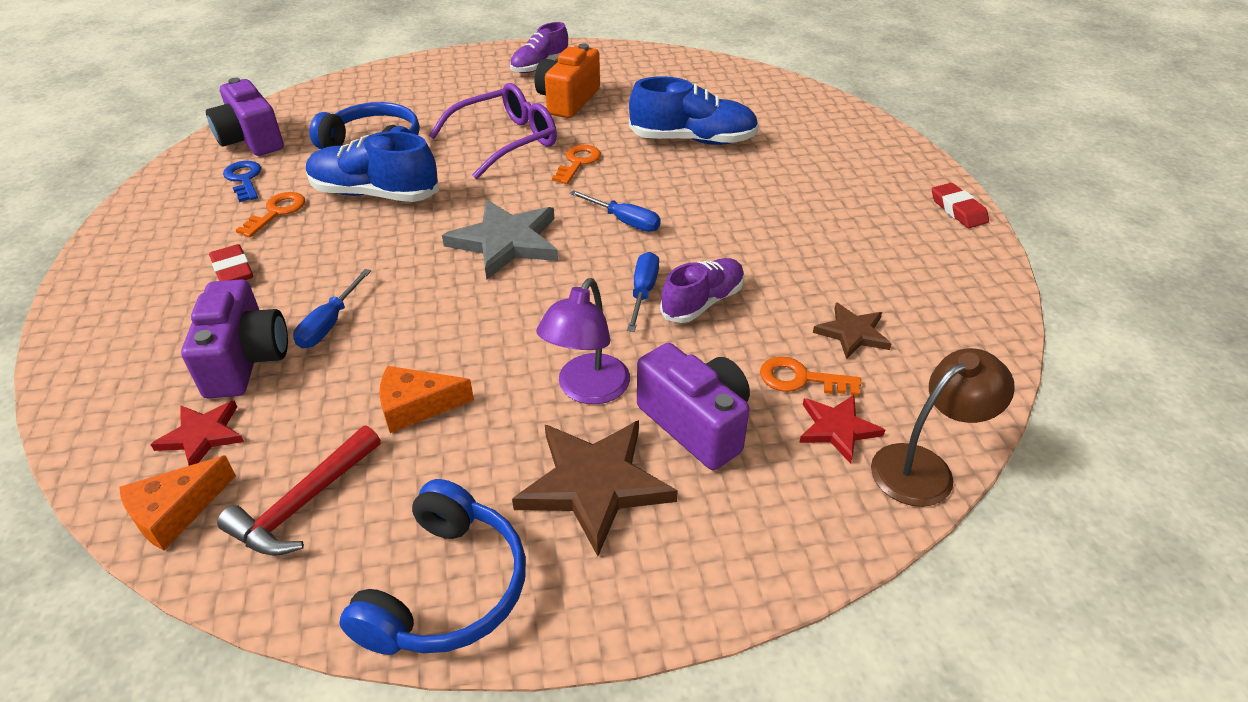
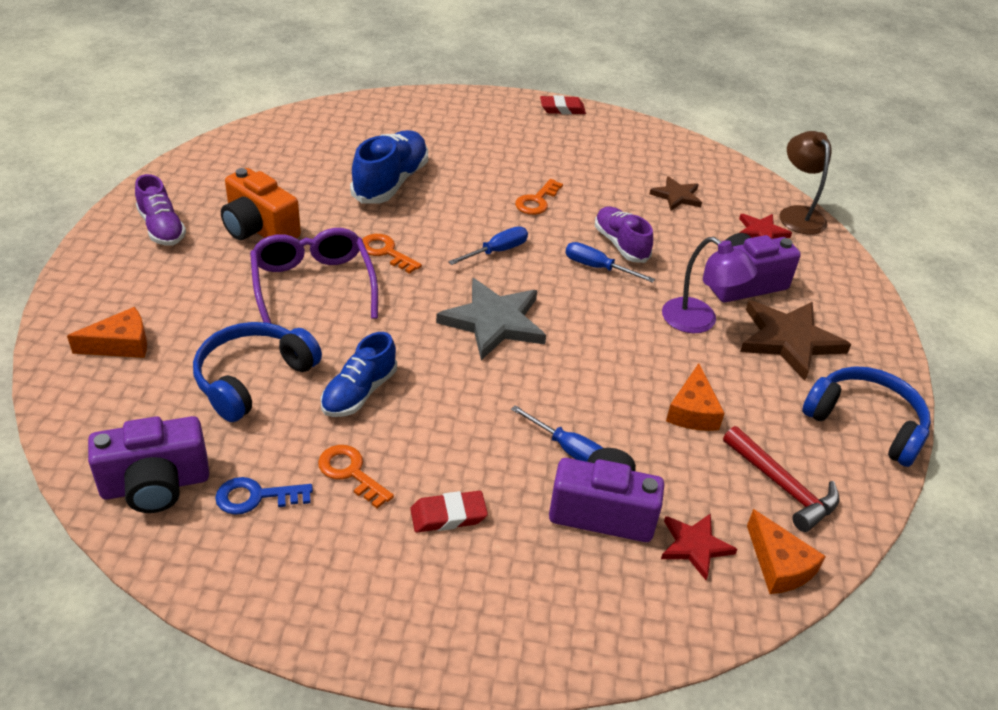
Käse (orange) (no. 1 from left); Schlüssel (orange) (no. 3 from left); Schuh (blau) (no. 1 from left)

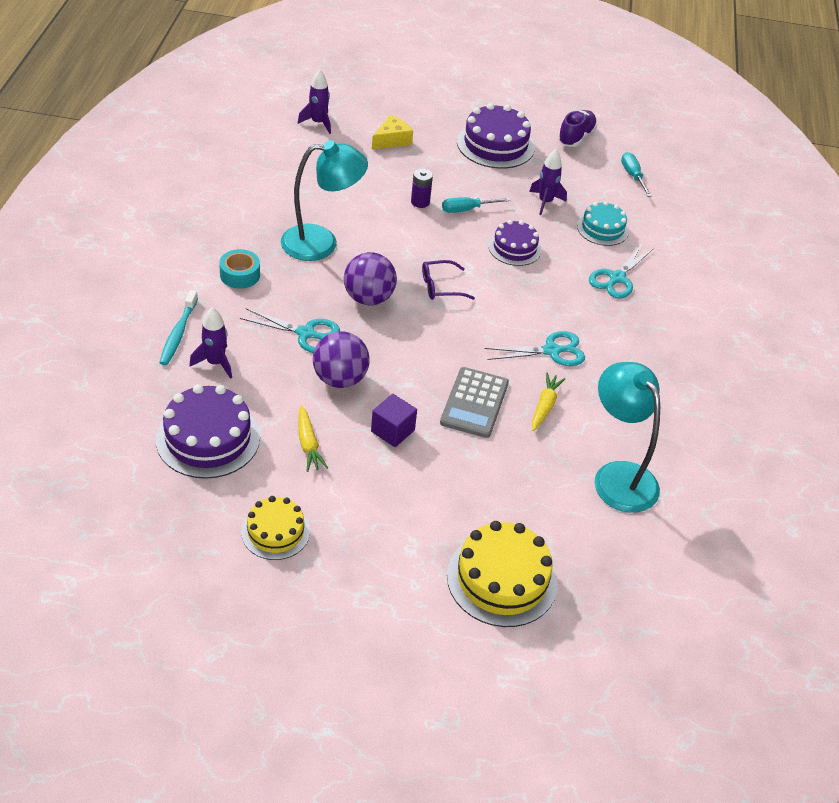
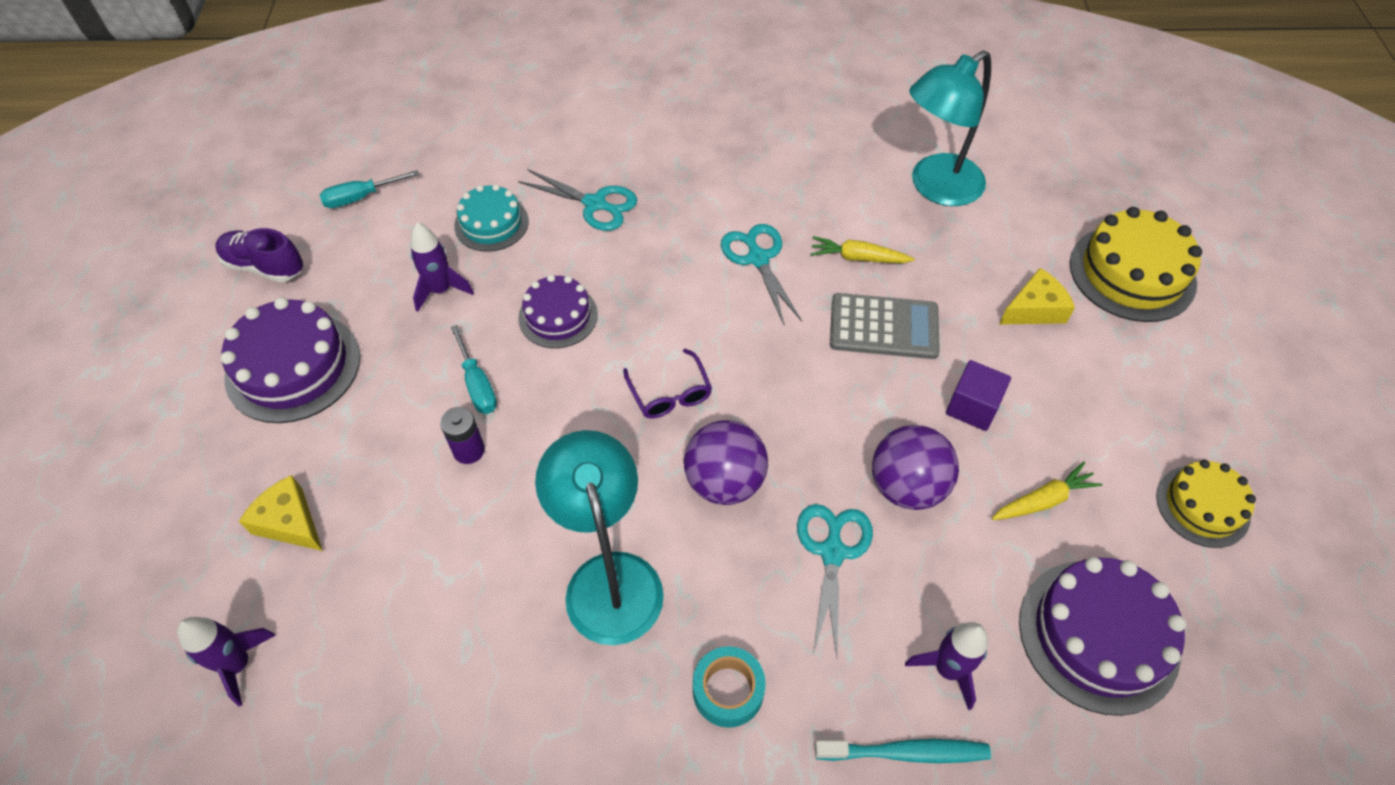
Käse (gelb) (no. 2 from left)

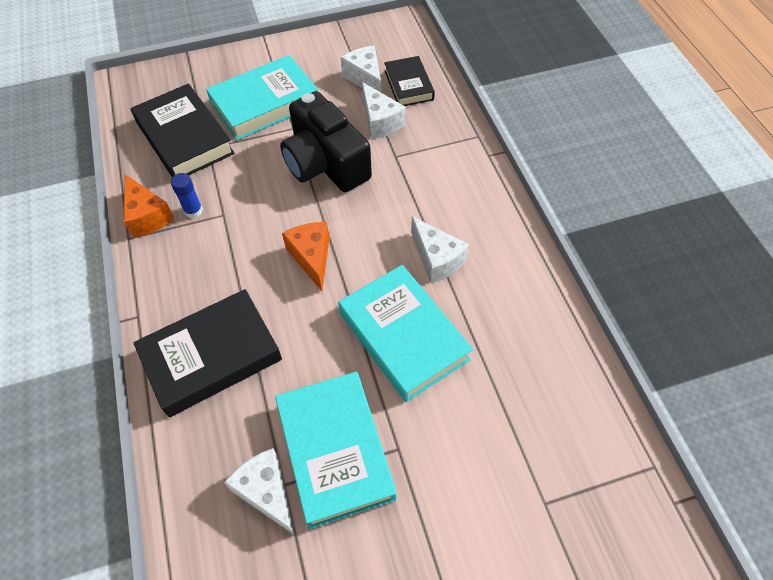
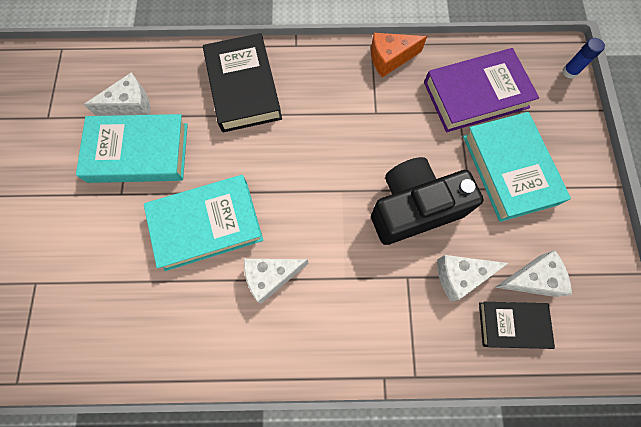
Käse (orange) (no. 2 from left in the first image); Klebestift (blau); Buch (lila)

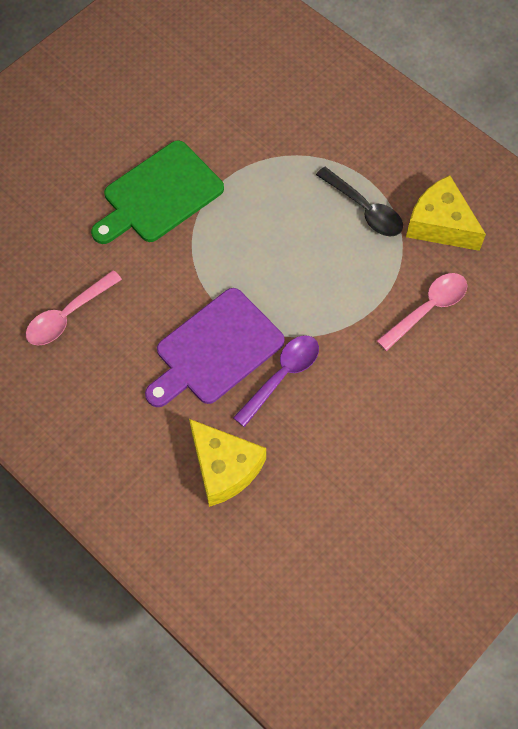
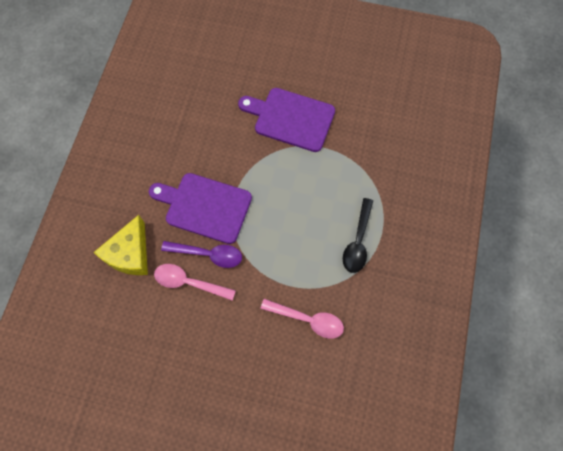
Käse (gelb) (no. 2 from left in the first image); Löffel (rosa) (no. 1 from left); Schneidebrett (lila) (no. 2 from left)

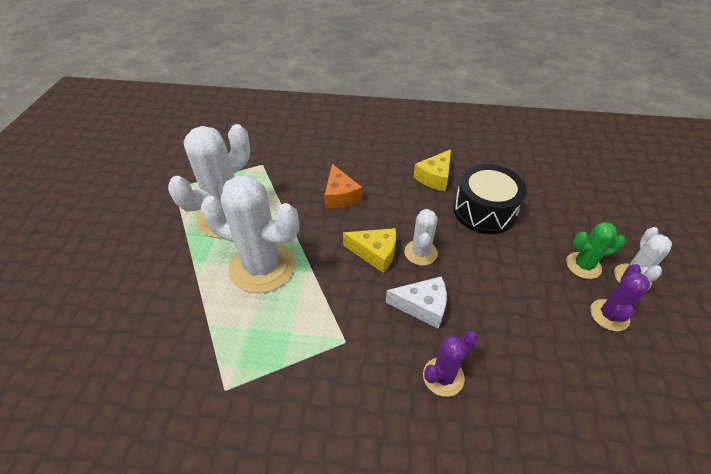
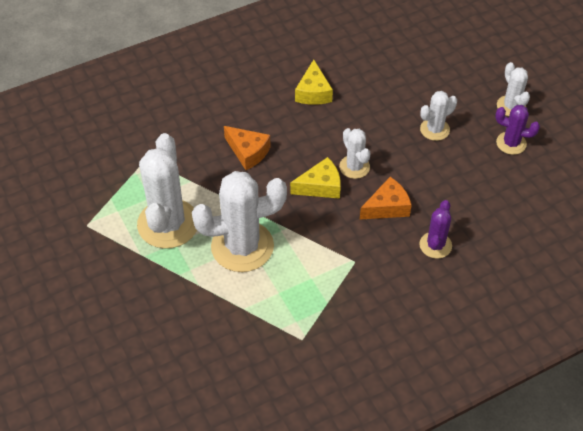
Trommel (schwarz); Kaktus (grün); Kaktus (weiß) (no. 4 from left); Käse (orange) (no. 2 from left); Kaktus (lila) (no. 2 from left)

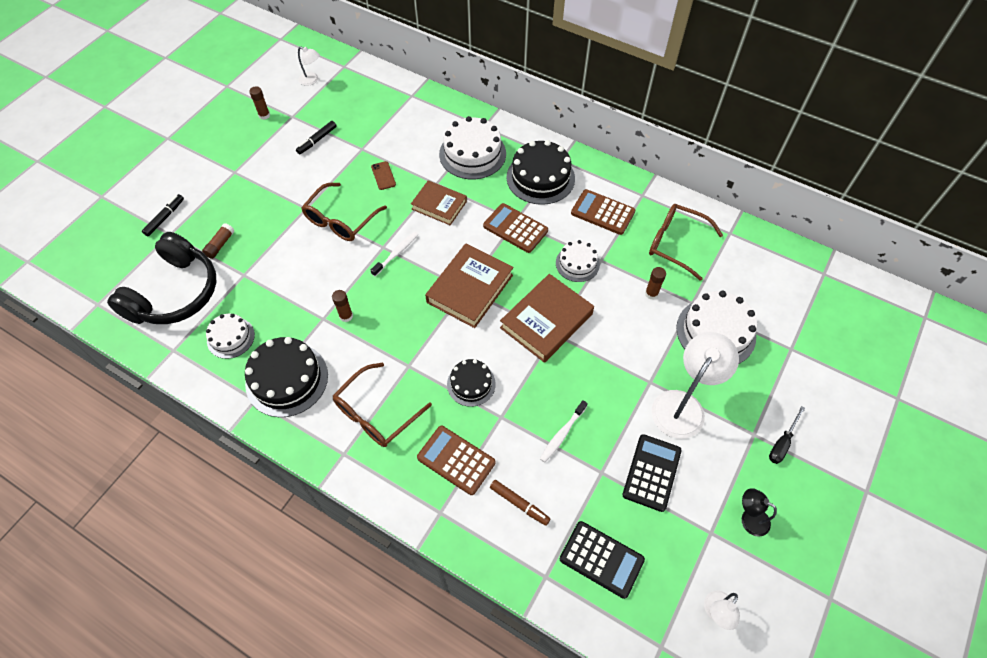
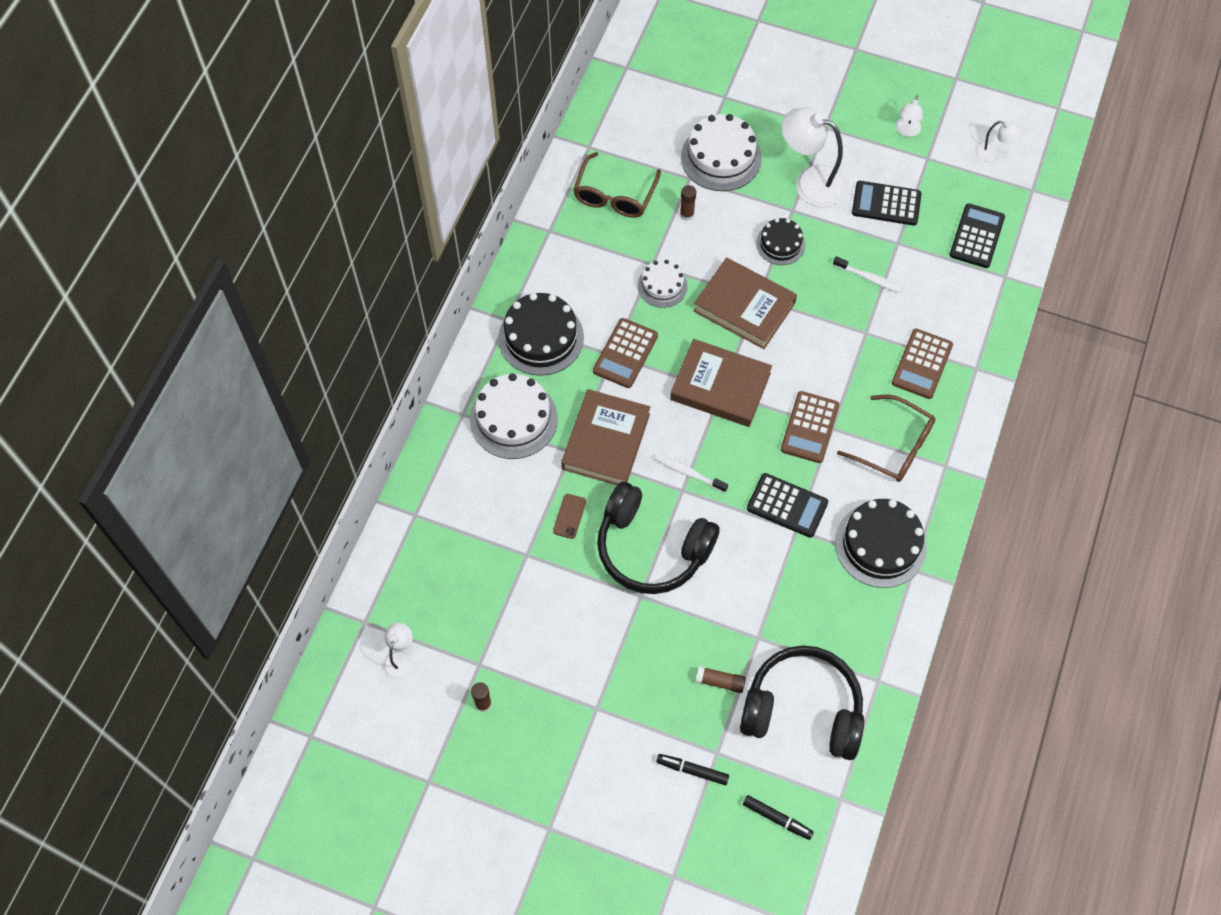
Kuchen (weiß) (no. 1 from left in the first image); Filzstift (braun); Schraubenzieher (schwarz); Filzstift (schwarz) (no. 2 from left); Kuchen (schwarz) (no. 2 from left); Taschenrechner (braun) (no. 2 from left); Kopfhörer (schwarz) (no. 1 from left); Taschenrechner (schwarz) (no. 1 from left); Lampe (weiß) (no. 3 from left); Handy (braun); Buch (braun) (no. 1 from left)

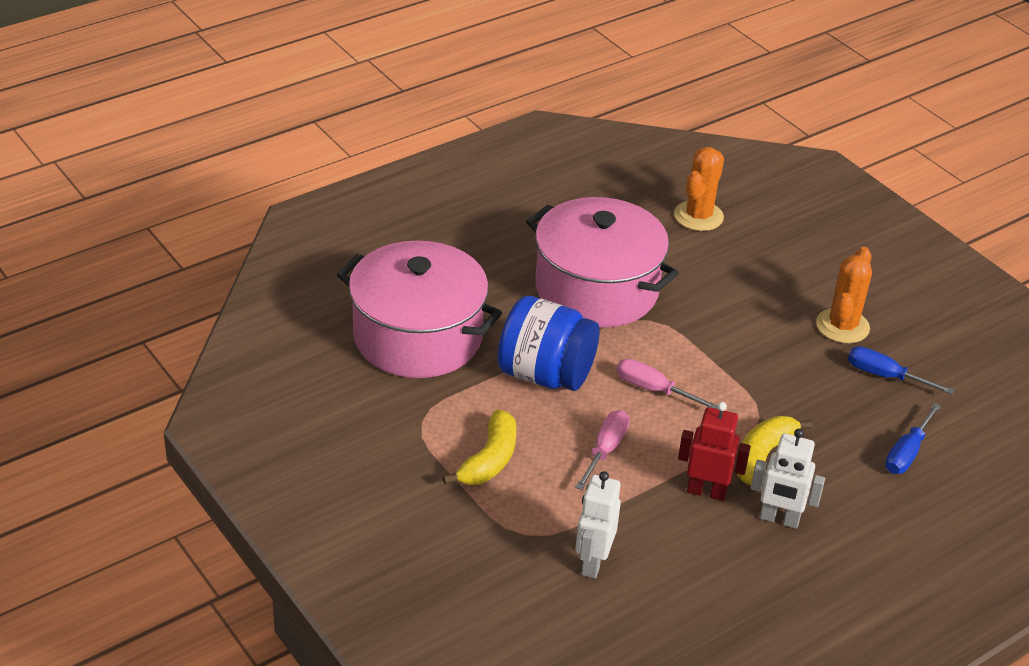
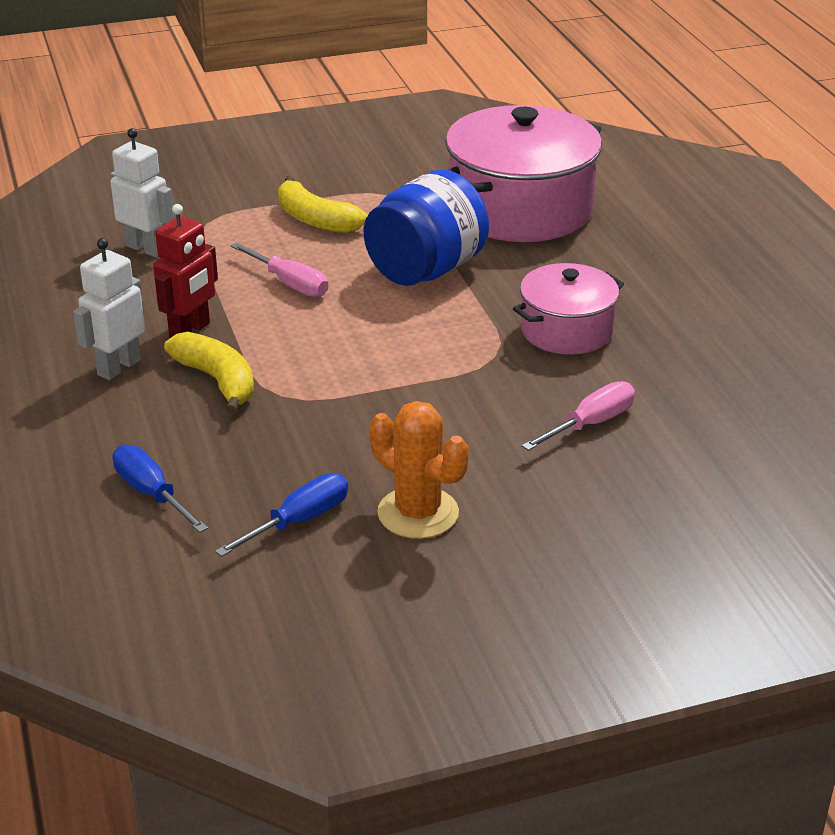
Kaktus (orange) (no. 1 from left in the first image); Schraubenzieher (rosa) (no. 2 from left); Kochtopf (rosa) (no. 2 from left)

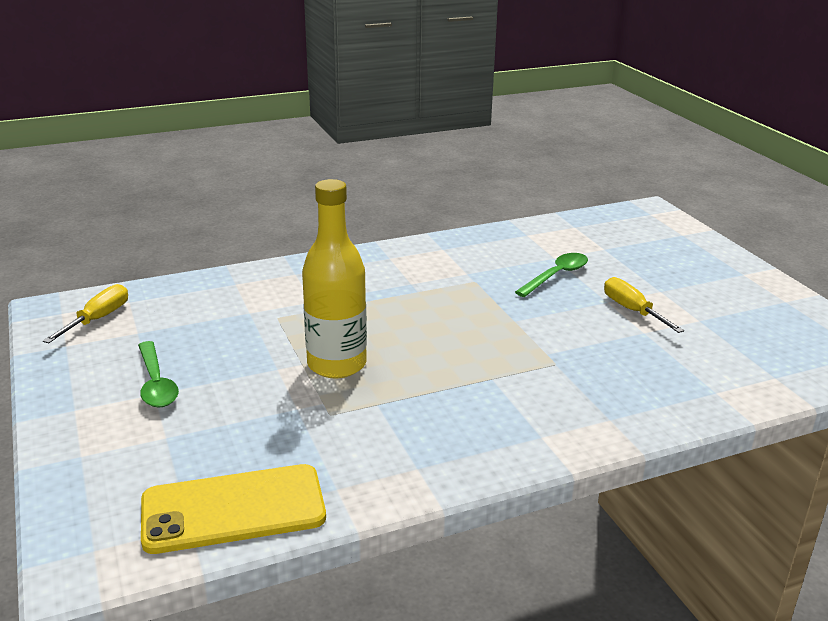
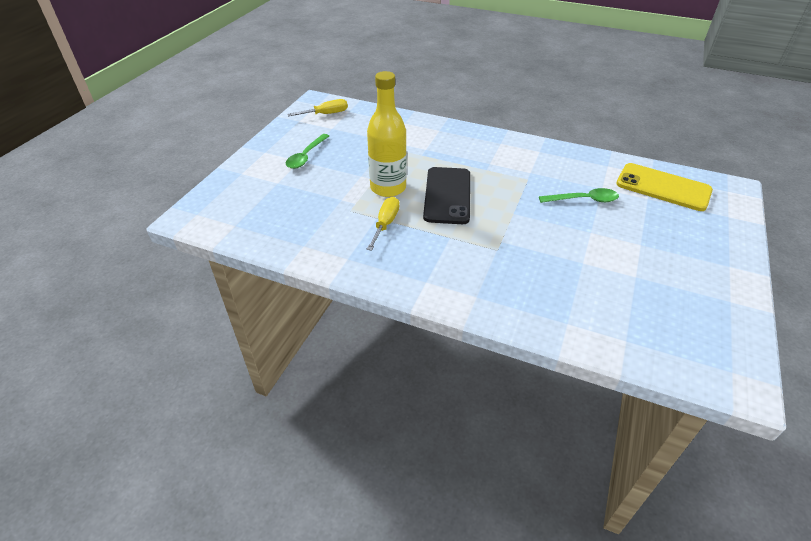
Handy (schwarz); Handy (gelb); Schraubenzieher (gelb) (no. 2 from left)

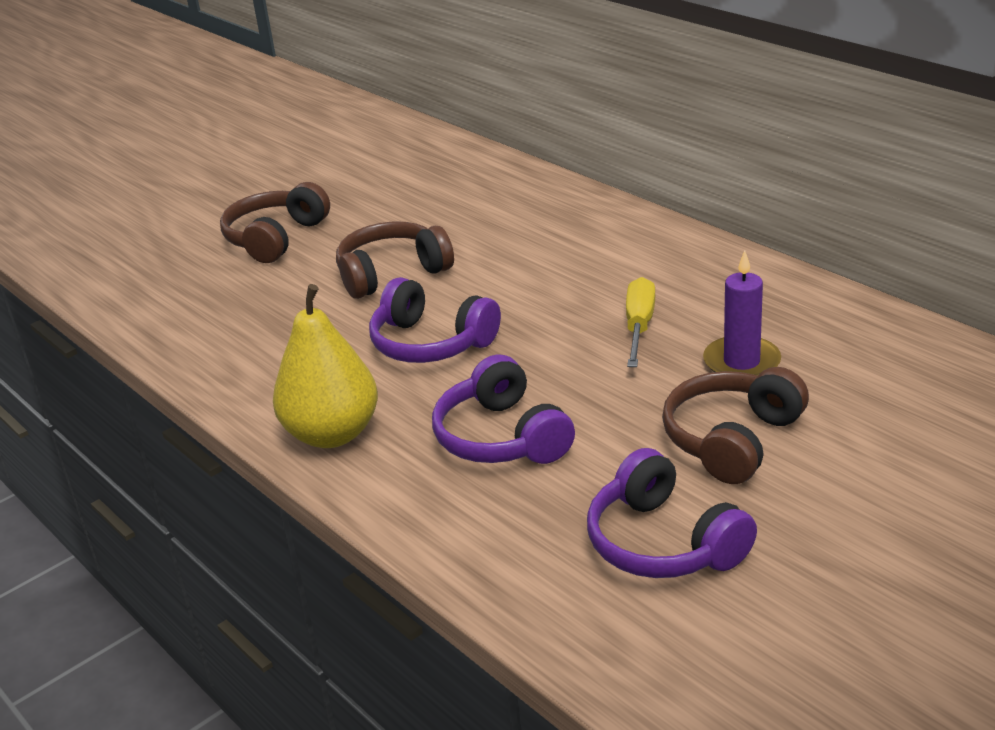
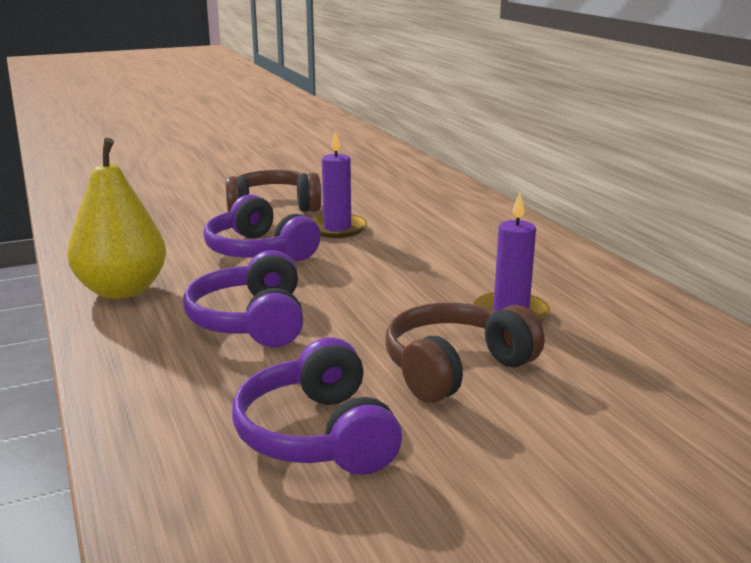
Kopfhörer (braun) (no. 1 from left in the first image); Schraubenzieher (gelb); Kerze (lila) (no. 1 from left)

